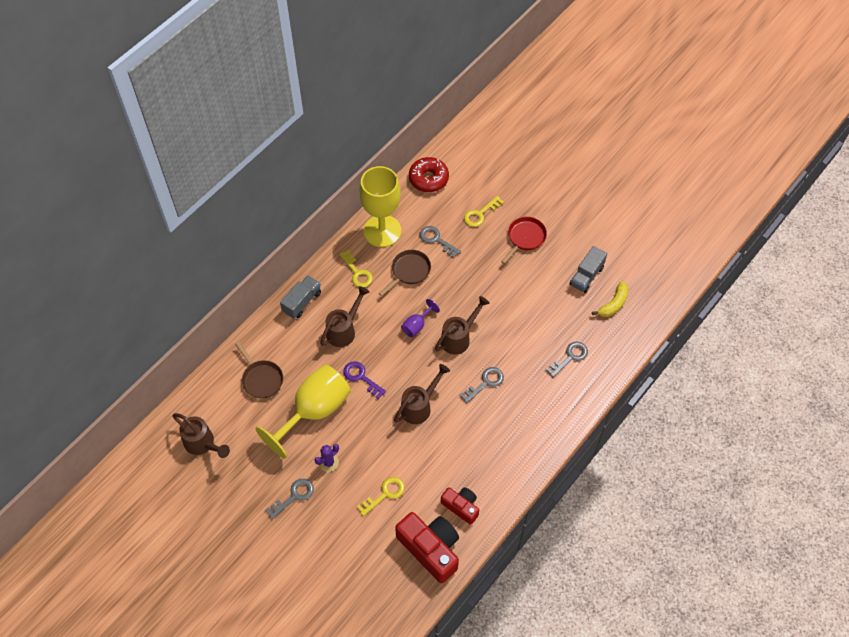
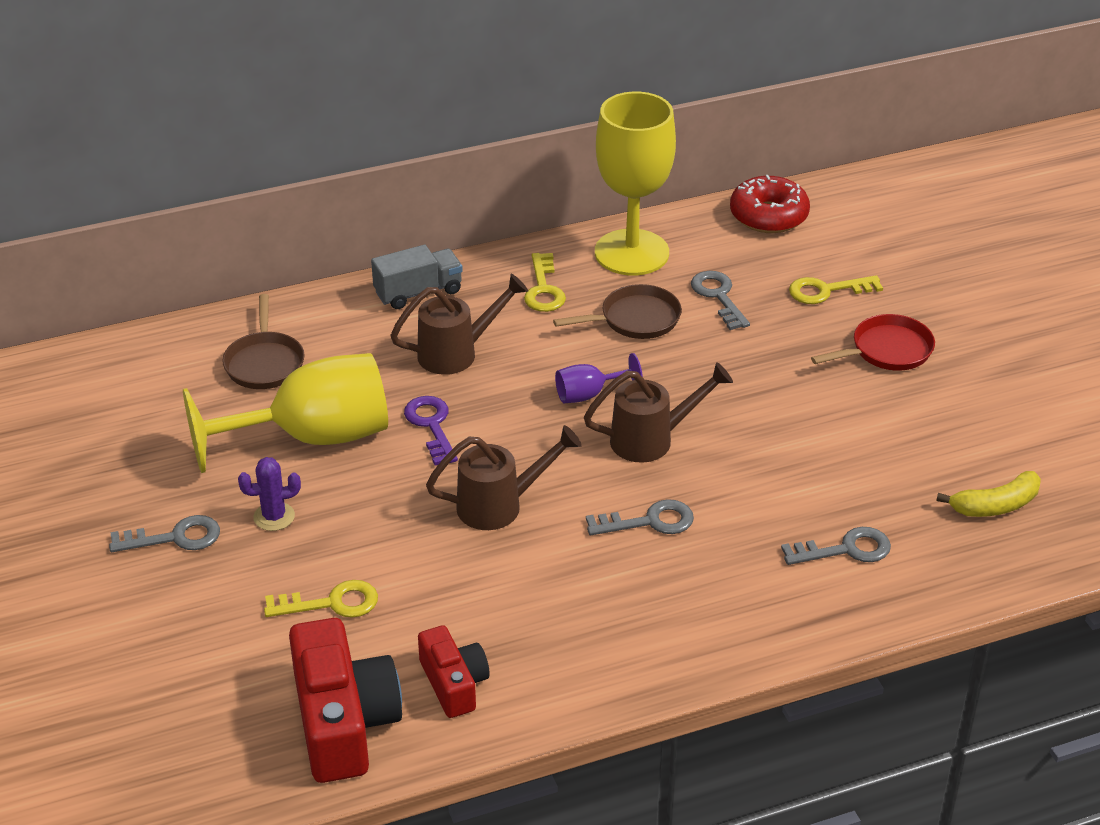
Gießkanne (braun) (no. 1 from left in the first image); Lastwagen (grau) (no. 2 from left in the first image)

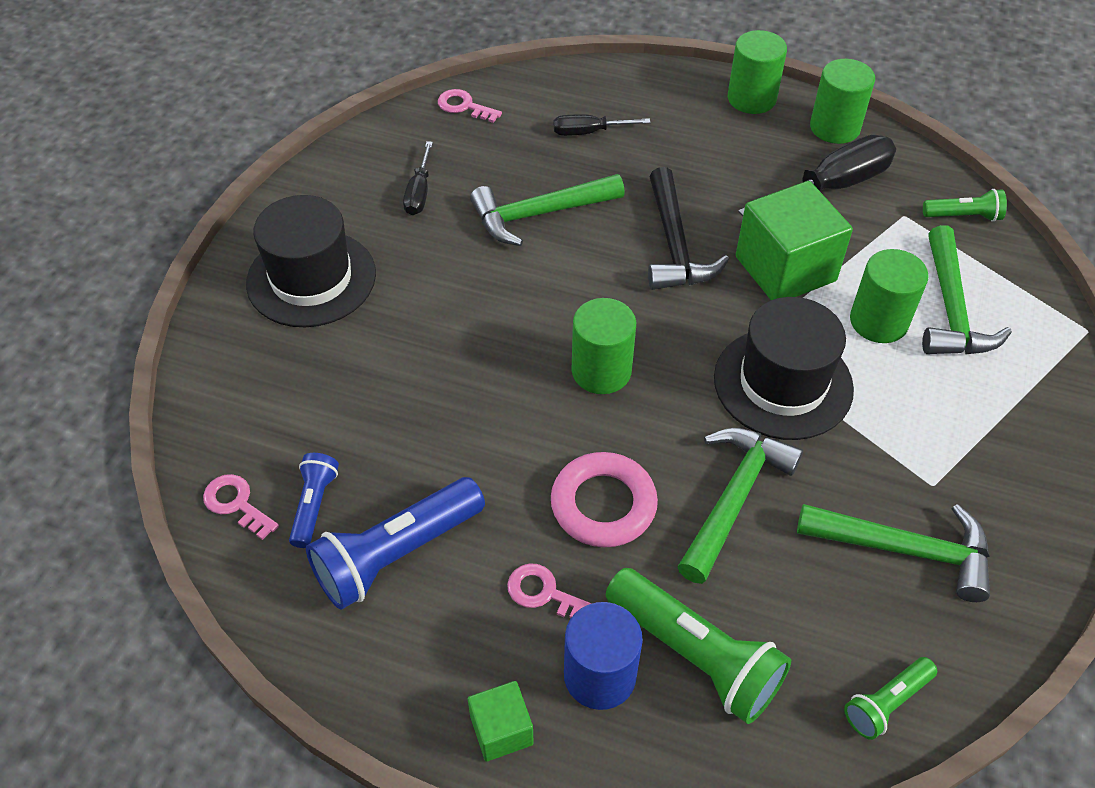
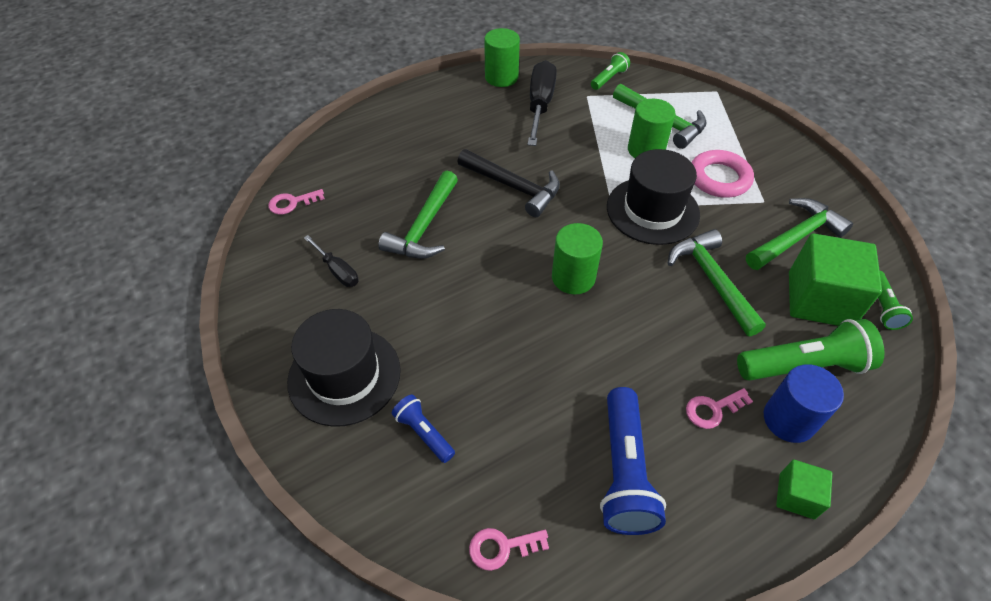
Schraubenzieher (schwarz) (no. 2 from left in the first image); Vollzylinder (grün) (no. 2 from left in the first image); Taschenlampe (blau) (no. 1 from left); Ring (rosa); Kubus (grün) (no. 2 from left)

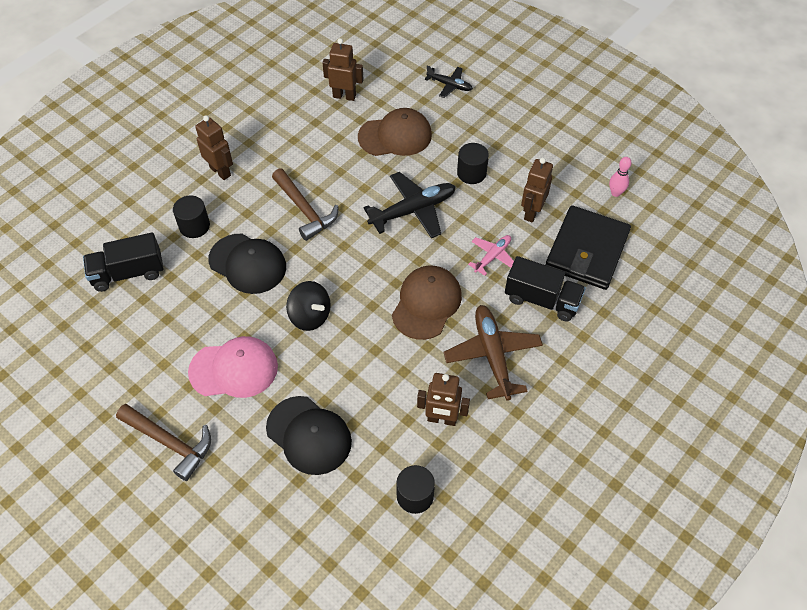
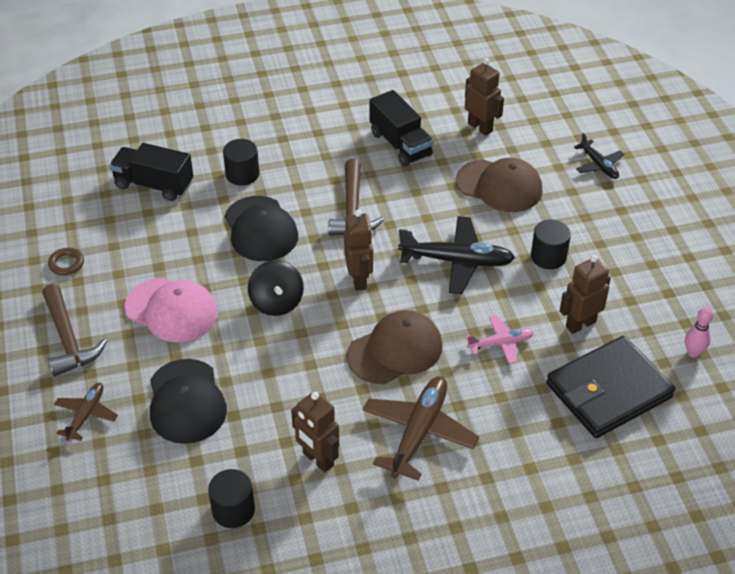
Ring (braun); Flugzeug (braun) (no. 1 from left); Roboter (braun) (no. 2 from left); Lastwagen (schwarz) (no. 2 from left)

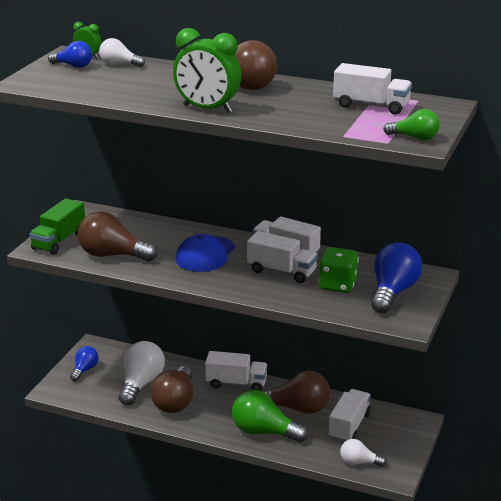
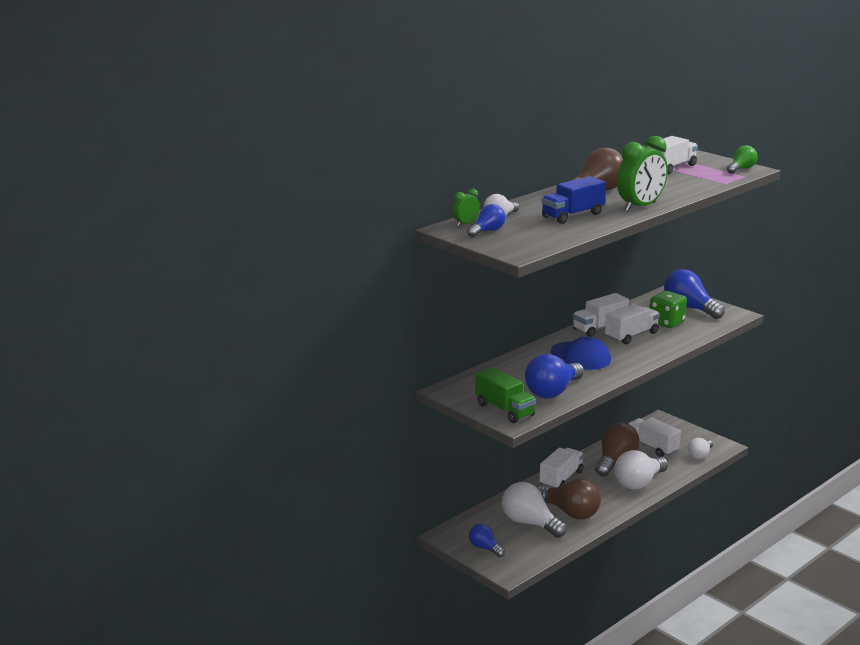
Lastwagen (blau); Glühbirne (blau) (no. 3 from left); Glühbirne (weiß) (no. 3 from left)

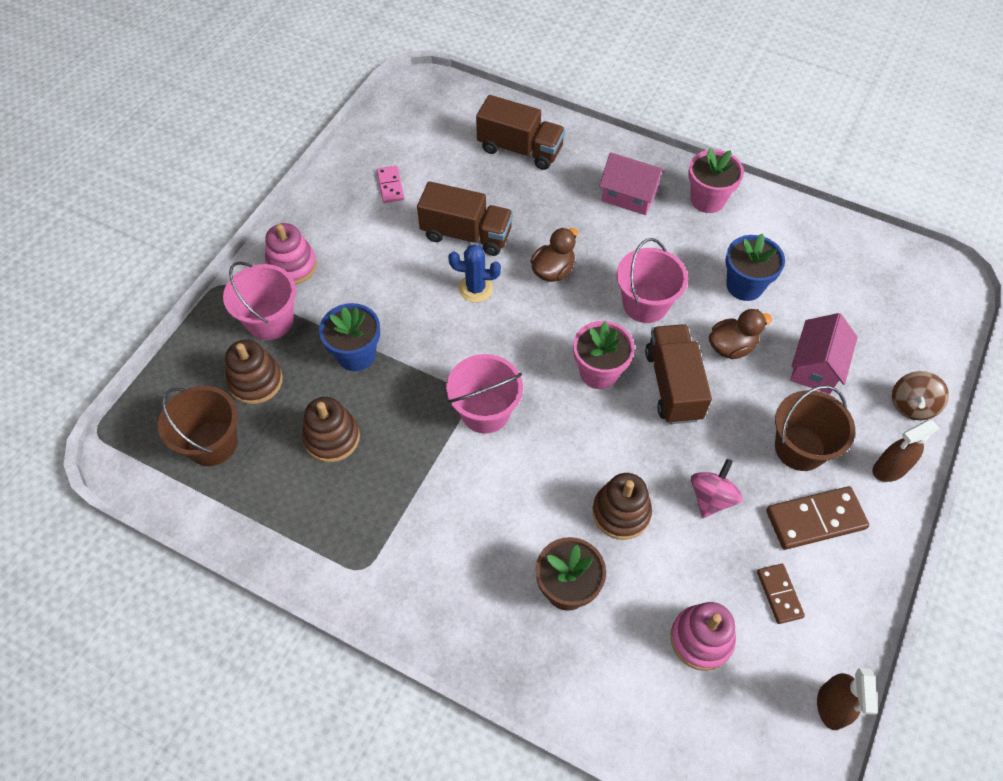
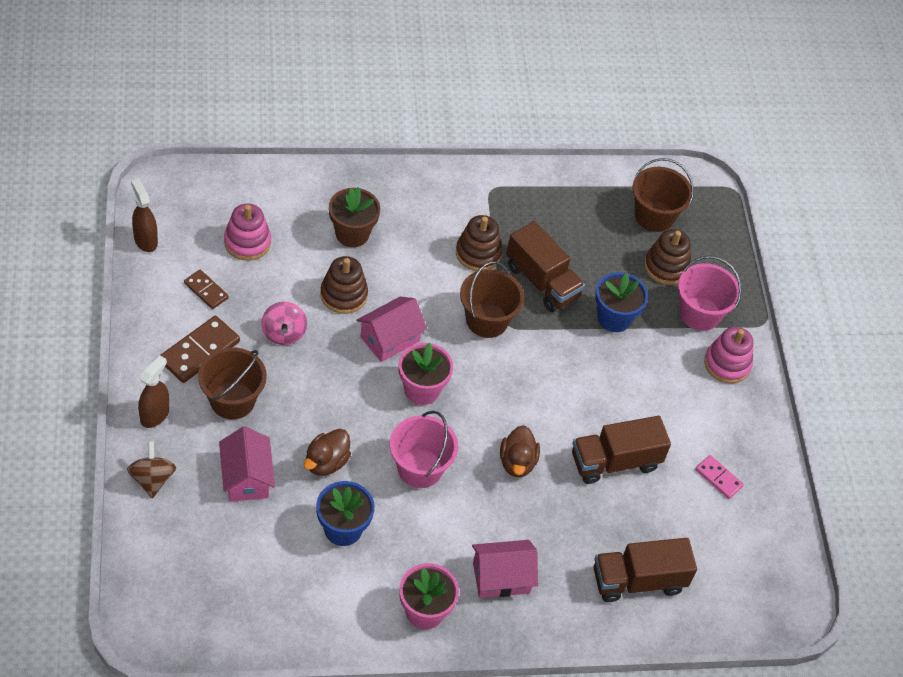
Kaktus (blau); Haus (rosa) (no. 2 from left); Stapelspielzeug (braun) (no. 2 from left); Lastwagen (braun) (no. 1 from left); Eimer (braun) (no. 2 from left)

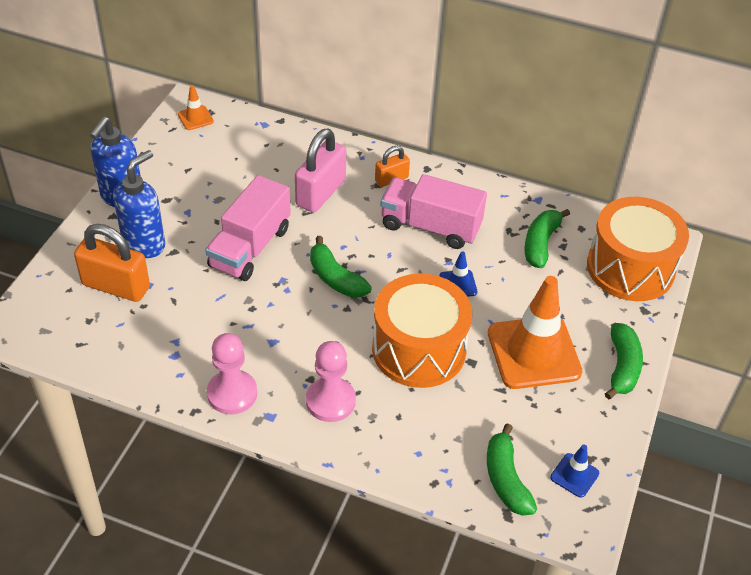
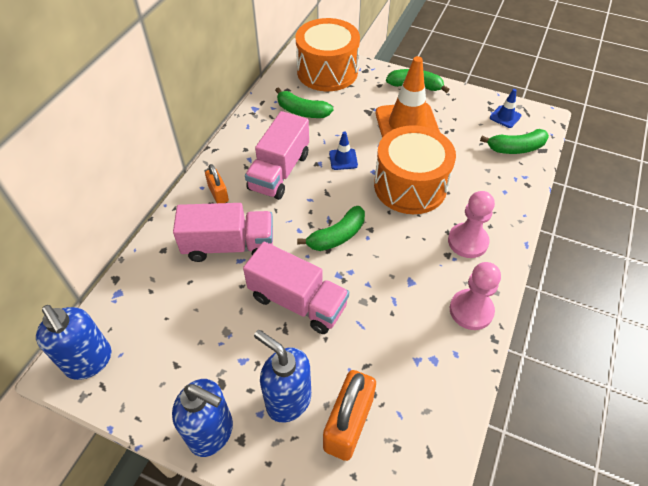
Seifenspender (blau) (no. 1 from left); Lastwagen (rosa) (no. 1 from left)

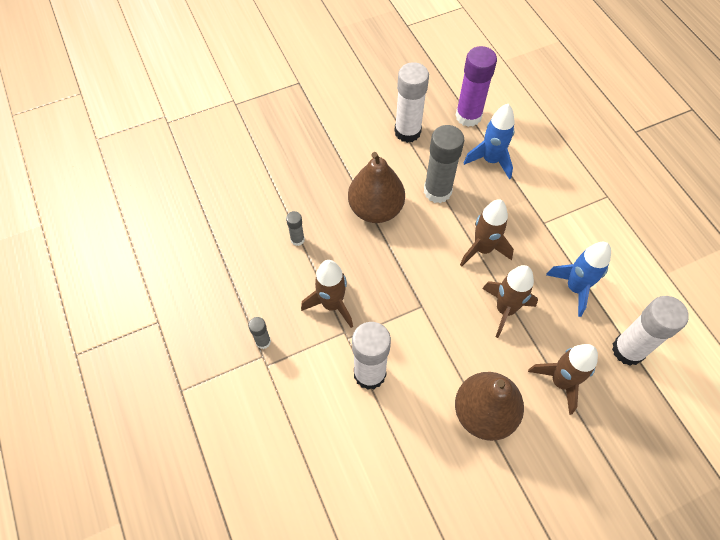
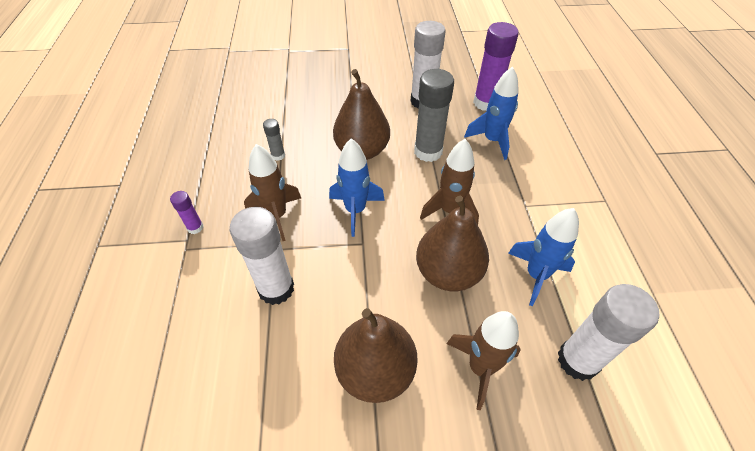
Rakete (blau) (no. 1 from left); Birne (braun) (no. 3 from left); Klebestift (lila) (no. 1 from left)

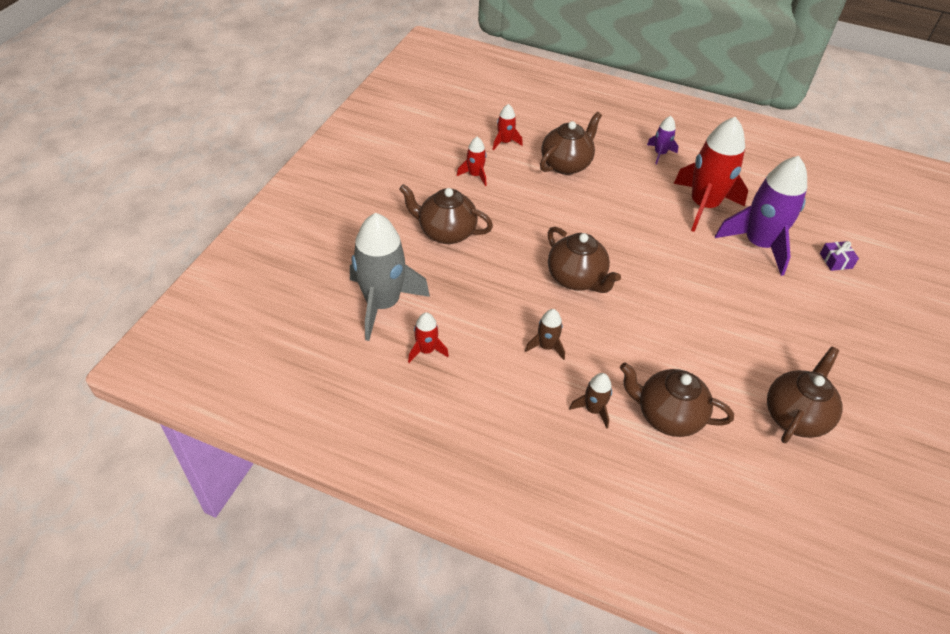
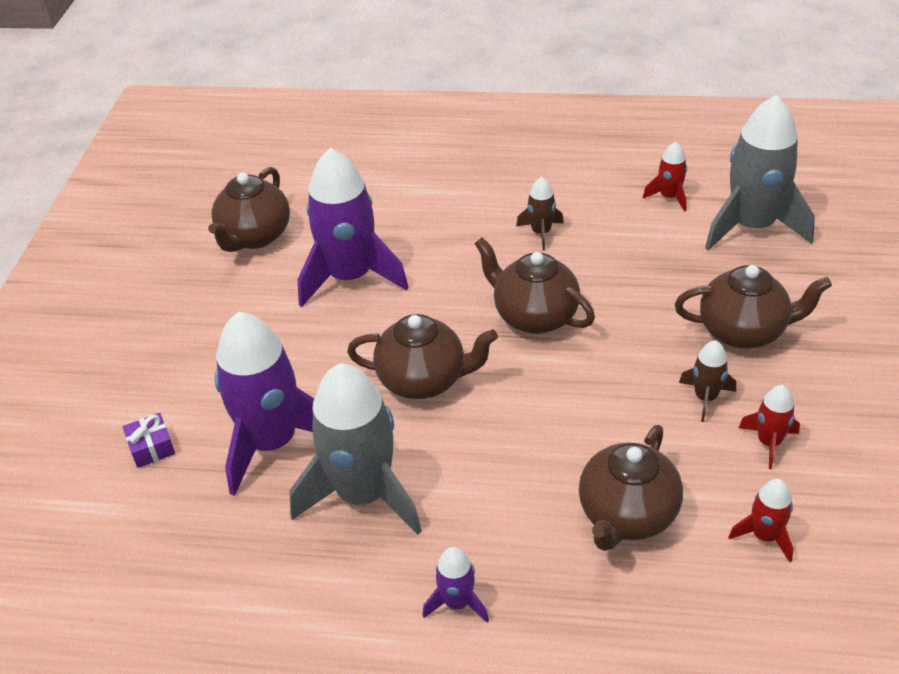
Rakete (lila) (no. 2 from left); Rakete (braun) (no. 2 from left); Teekanne (braun) (no. 2 from left); Rakete (grau) (no. 1 from left)

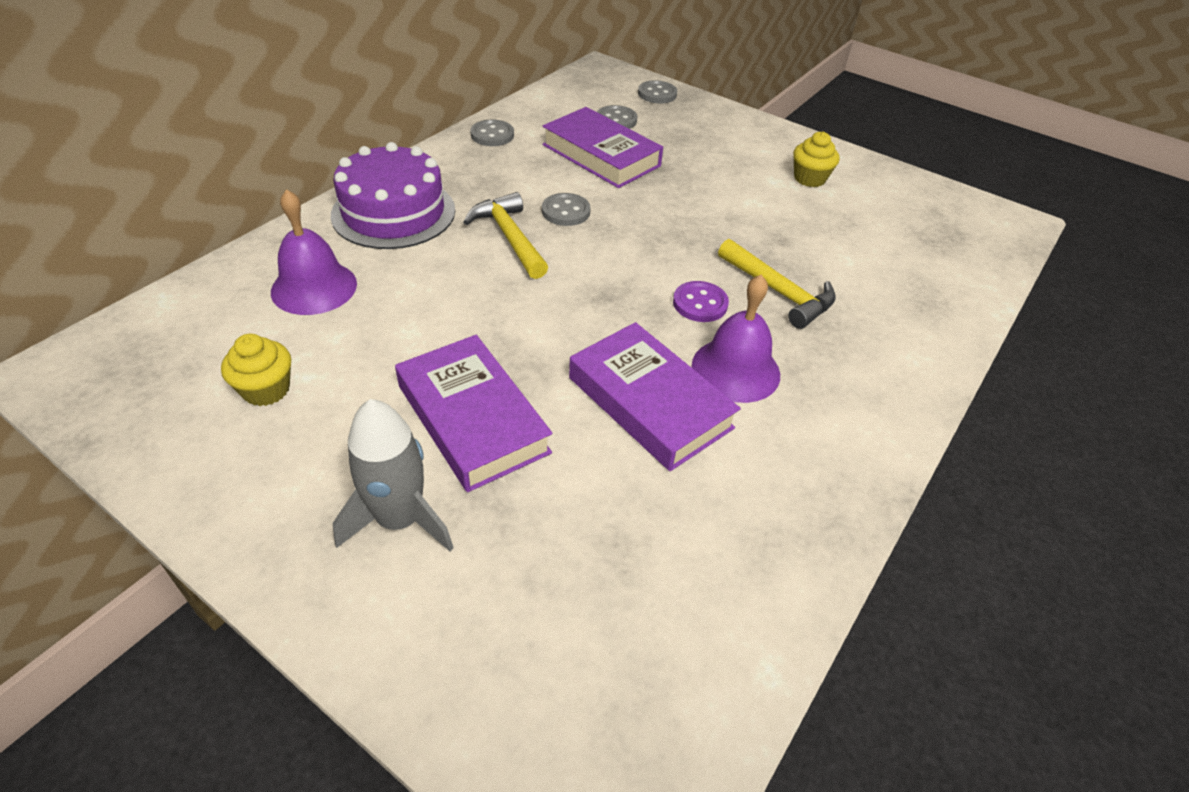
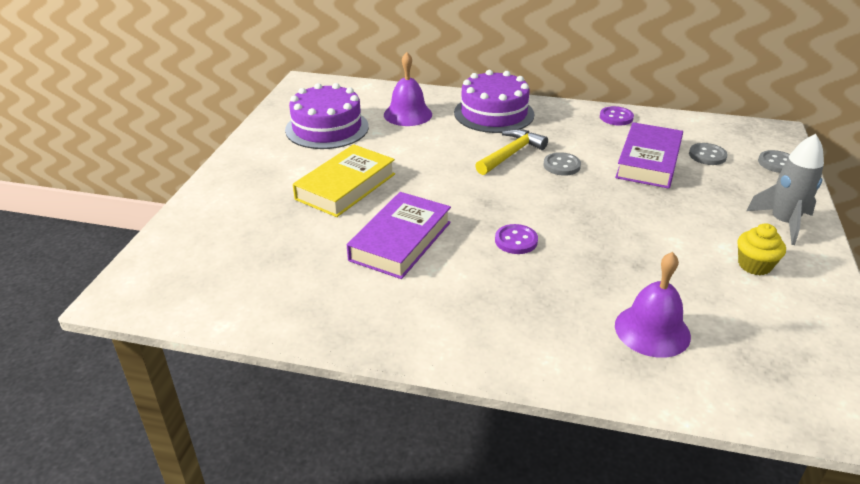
Hammer (gelb) (no. 2 from left in the first image); Rakete (grau); Glocke (lila) (no. 2 from left); Kuchen (lila) (no. 1 from left); Buch (gelb); Knopf (lila) (no. 2 from left)

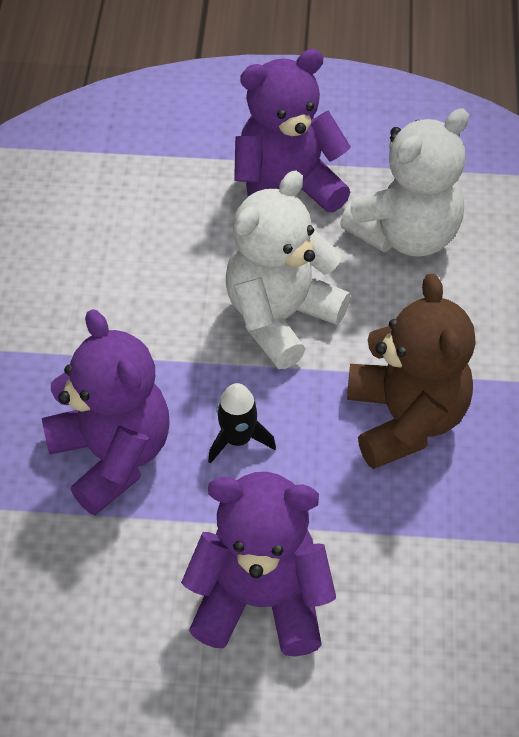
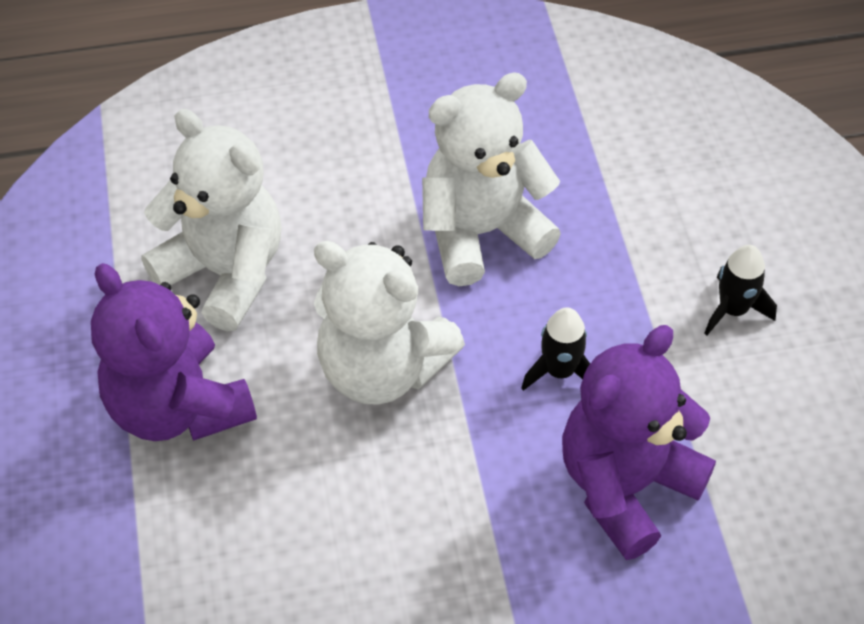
Rakete (schwarz) (no. 2 from left); Teddybär (weiß) (no. 3 from left)

